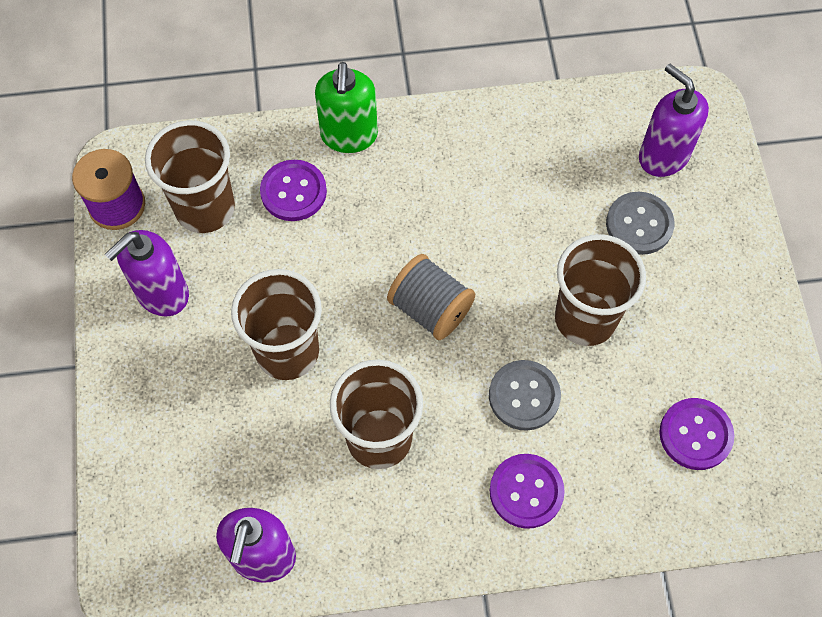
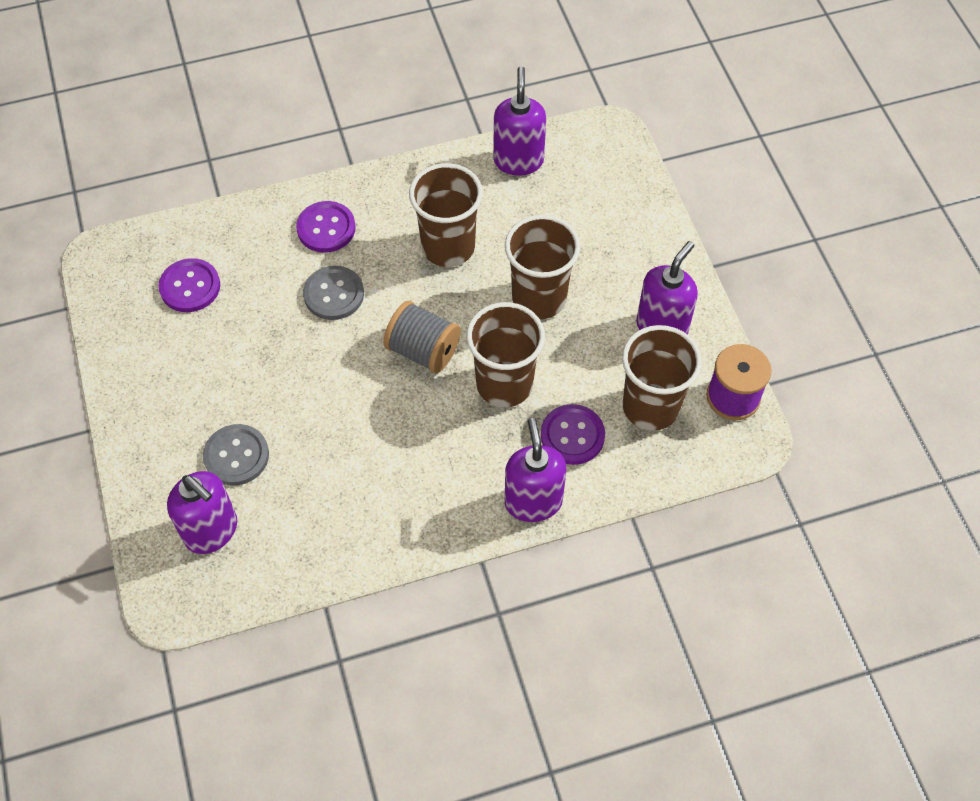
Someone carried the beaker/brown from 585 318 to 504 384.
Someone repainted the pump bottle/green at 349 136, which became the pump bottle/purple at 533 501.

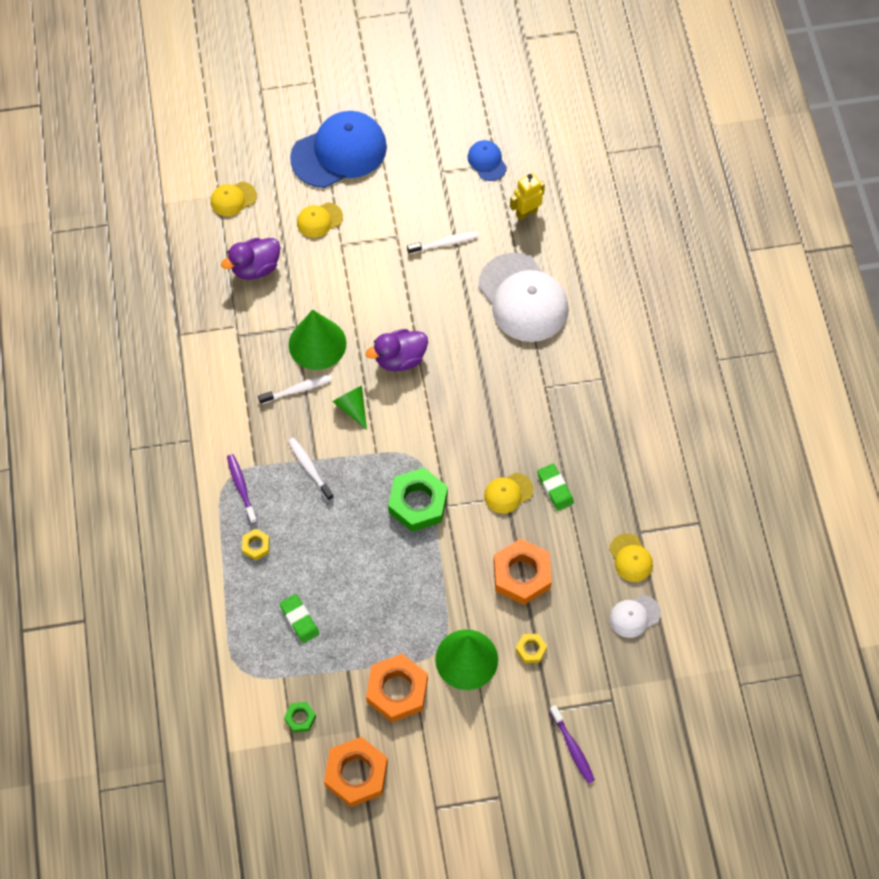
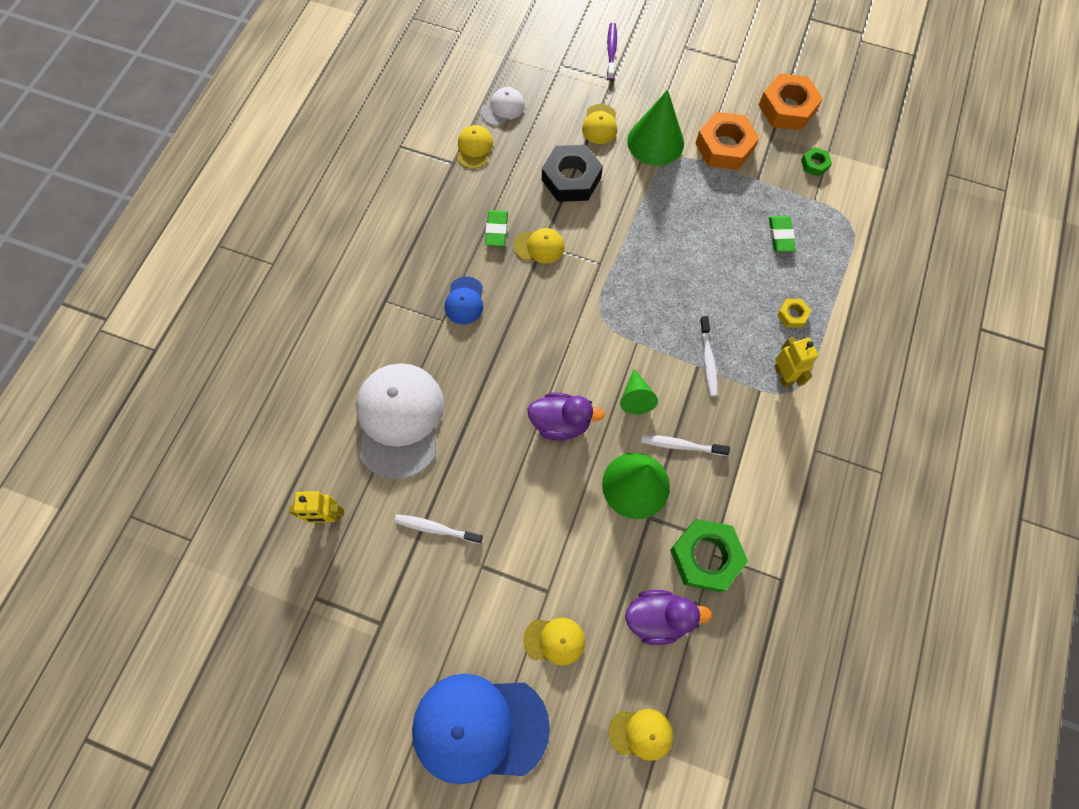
Someone carried the hexagon nut/green from 418 503 to 705 556.
Someone carried the cap/royal blue from 487 161 to 464 301.
Someone swapped the dental brush/purple at 241 487 for the toy robot/bright yellow at 783 375.
Someone swapped the hexagon nut/bright yellow at 531 649 for the cap/bright yellow at 600 124.
Someone repainted the hexagon nut/orange at 521 575, which became the hexagon nut/ebony at 571 179.
Someone rotated the cap/snow-white at 634 616 by 45 degrees counterclockwise.

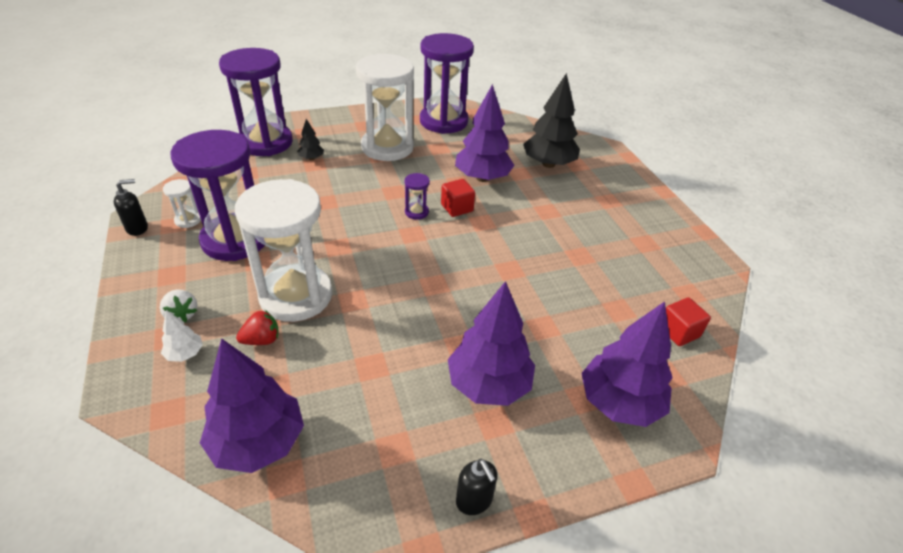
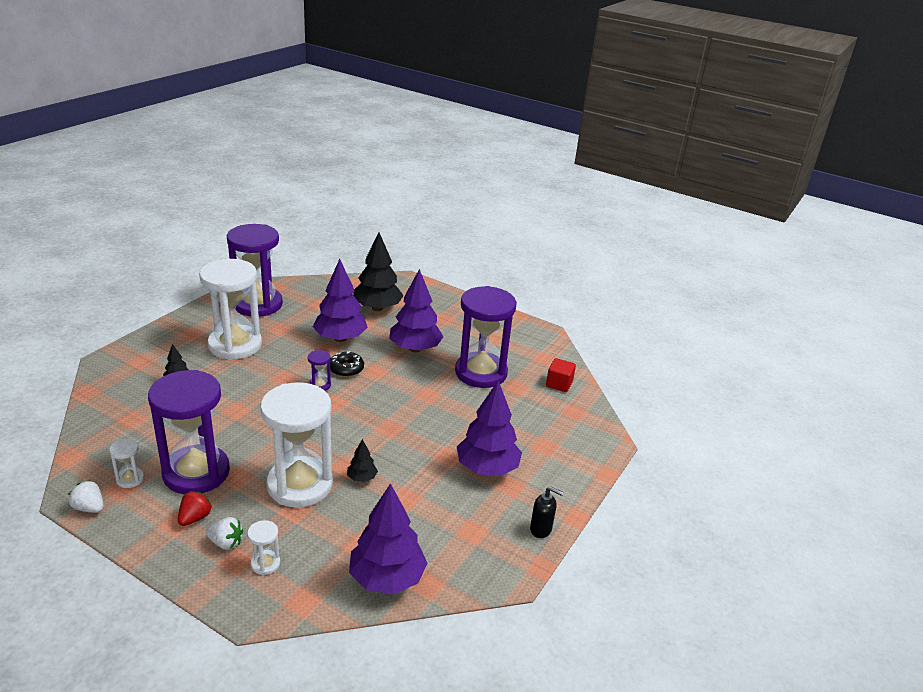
Someone put down the tree/ebony at 362 478.
Someone carried the hourglass/purple from 266 142 to 481 373.
Someone carried the berry/scarlet from 262 340 to 195 518.
Someone carried the tree/purple from 619 402 to 415 348.
Someone swapped the pump bottle/ebony at 137 228 for the berry/snow-white at 89 508.
Someone swapped the tree/snow-white at 185 354 for the hourglass/snow-white at 265 563.
Someone swapped the block/scarlet at 457 208 for the doughnut/ebony at 346 369.

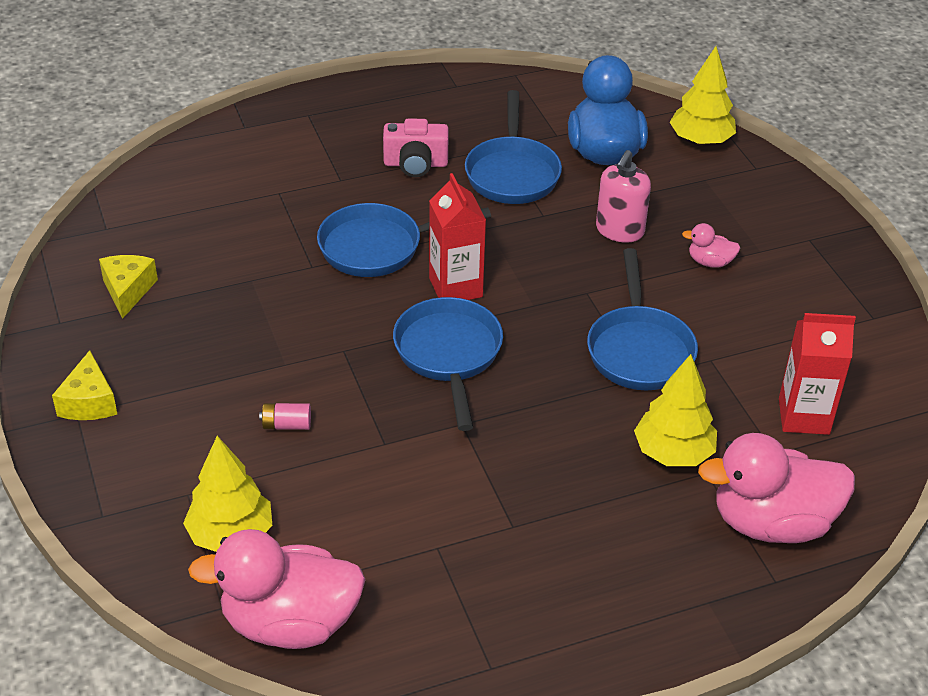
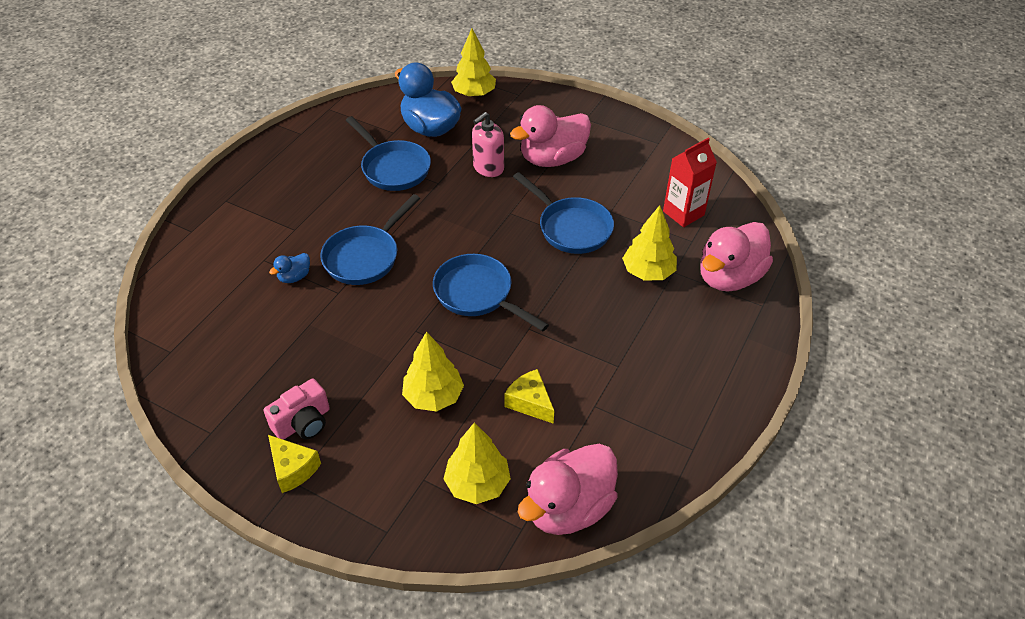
Someone took away the milk carton/scarlet at 455 287.
Someone put down the toy duck/royal blue at 294 277.
Someone carried the cheese wedge/bright yellow from 128 290 to 530 402.
Someone carried the camera/rose-pink from 415 164 to 303 422.
Someone swapped the battery/rose-pink at 286 425 for the tree/bright yellow at 433 396.
Someone rotated the pump bottle/rose-pink at 619 230 by 60 degrees clockwise.
Someone scaled the toy duck/rose-pink at 710 262 by 2.26.

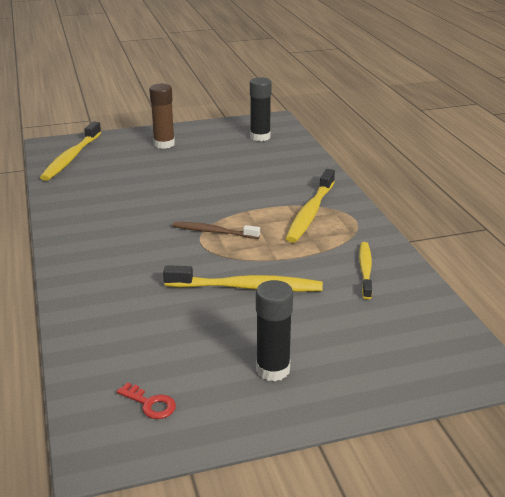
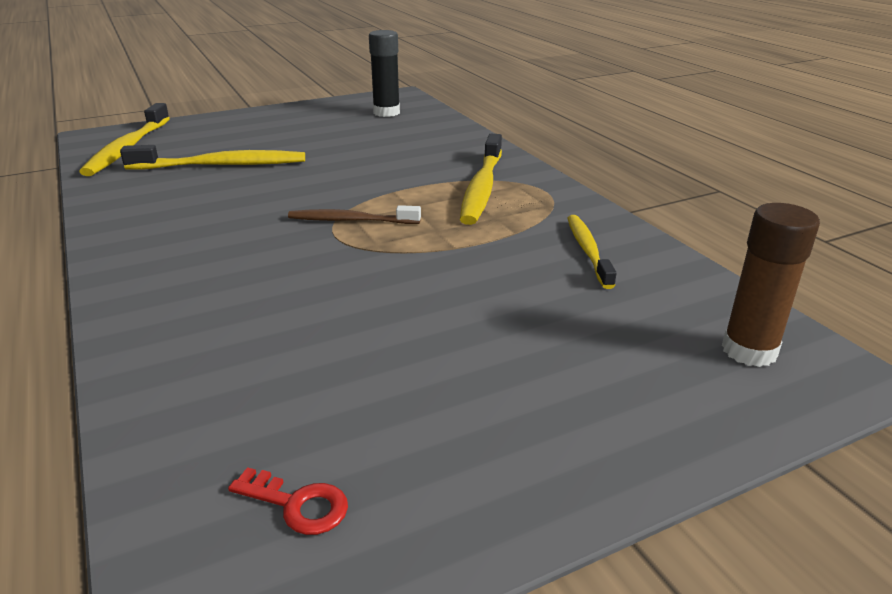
Someone took away the glue stick/ebony at 273 370.
Someone carried the glue stick/brown from 164 144 to 749 351.
Someone carried the dental brush/bright yellow from 247 287 to 221 165.

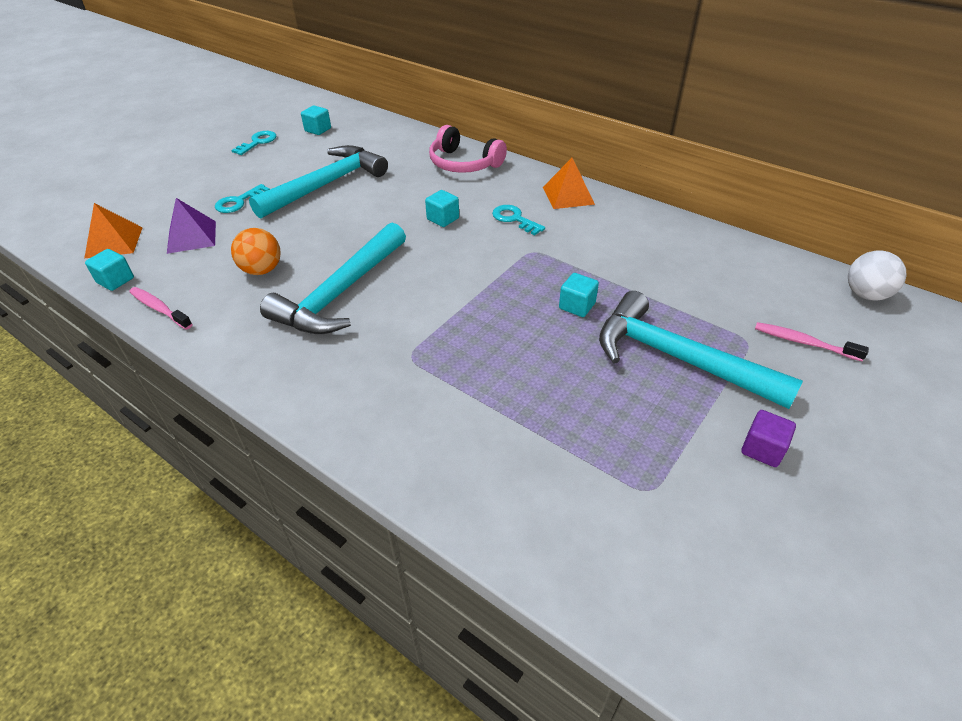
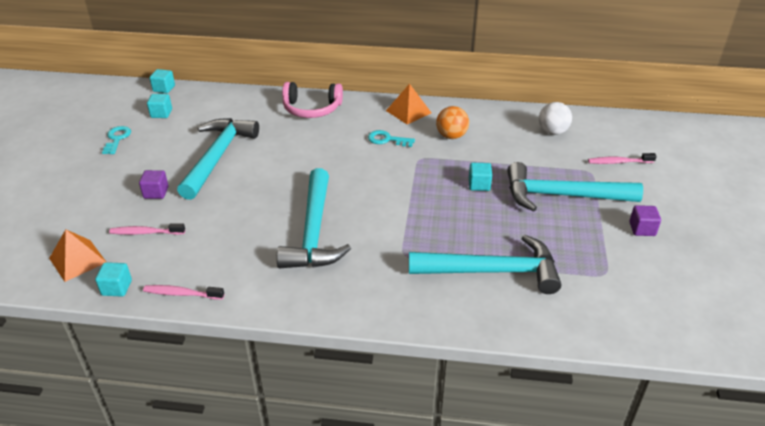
Someone put down the carpenter's hammer/teal at 493 271.
Someone carried the sphere/orange from 262 270 to 451 136.
Someone carried the block/teal from 443 219 to 164 88.
Someone carried the sphere/snow-white from 865 294 to 552 131.
Someone swapped the pyramid/purple at 191 237 for the dental brush/rose-pink at 145 232.
Someone swapped the door key/teal at 238 202 for the block/purple at 156 193.

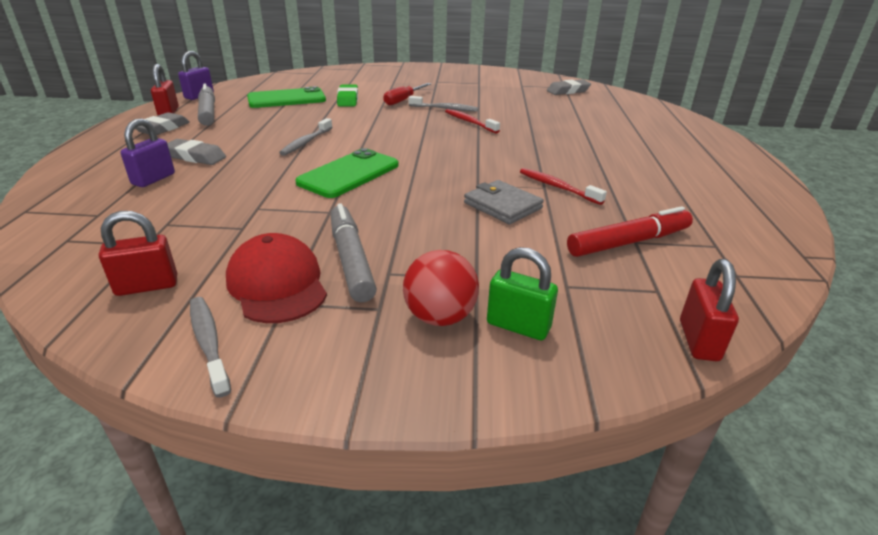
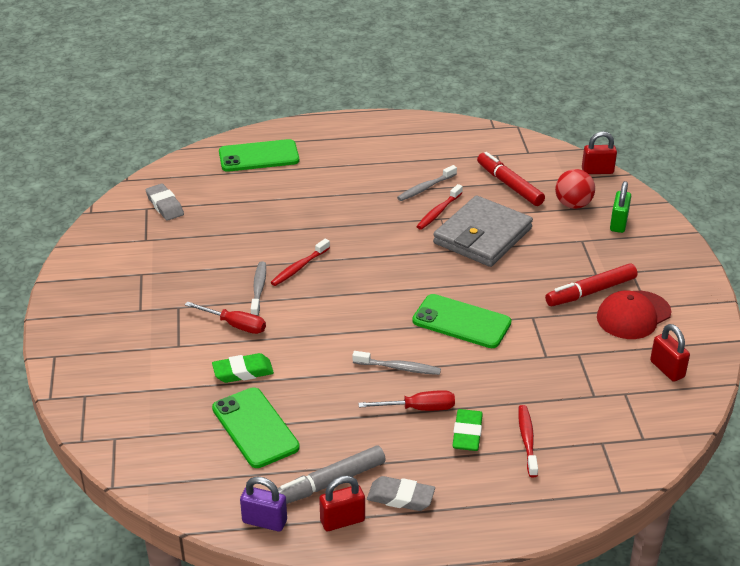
Someone put down the phone/green at 259 156.
Someone put down the hand screwdriver/scarlet at 418 408.
Someone carried the dental brush/grey from 209 343 to 425 188.
Someone carried the sphere/scarlet from 440 317 to 573 205.
Someone swapped the padlock/purple at 153 179 for the dental brush/scarlet at 527 440.
Someone repainted the gum eraser/grey at 195 157, which became the gum eraser/green at 467 434.
Someone repainted the marker/grey at 351 260, which became the marker/scarlet at 590 292.
Someone scaled the billfold/grey at 502 206 by 1.74.

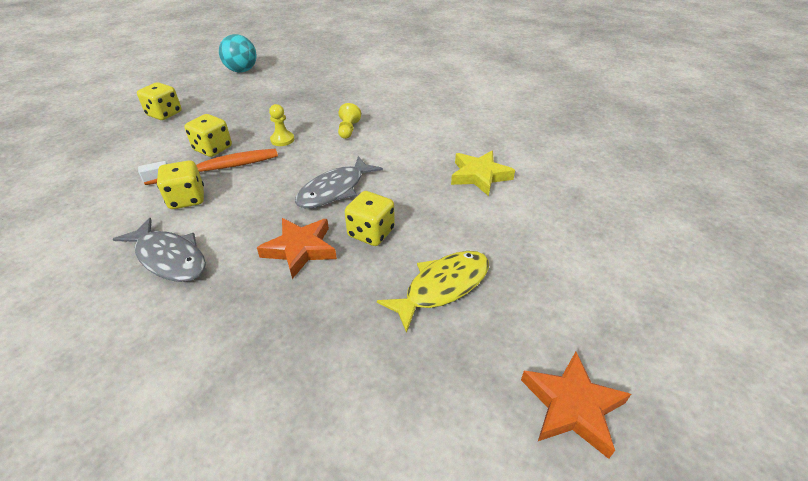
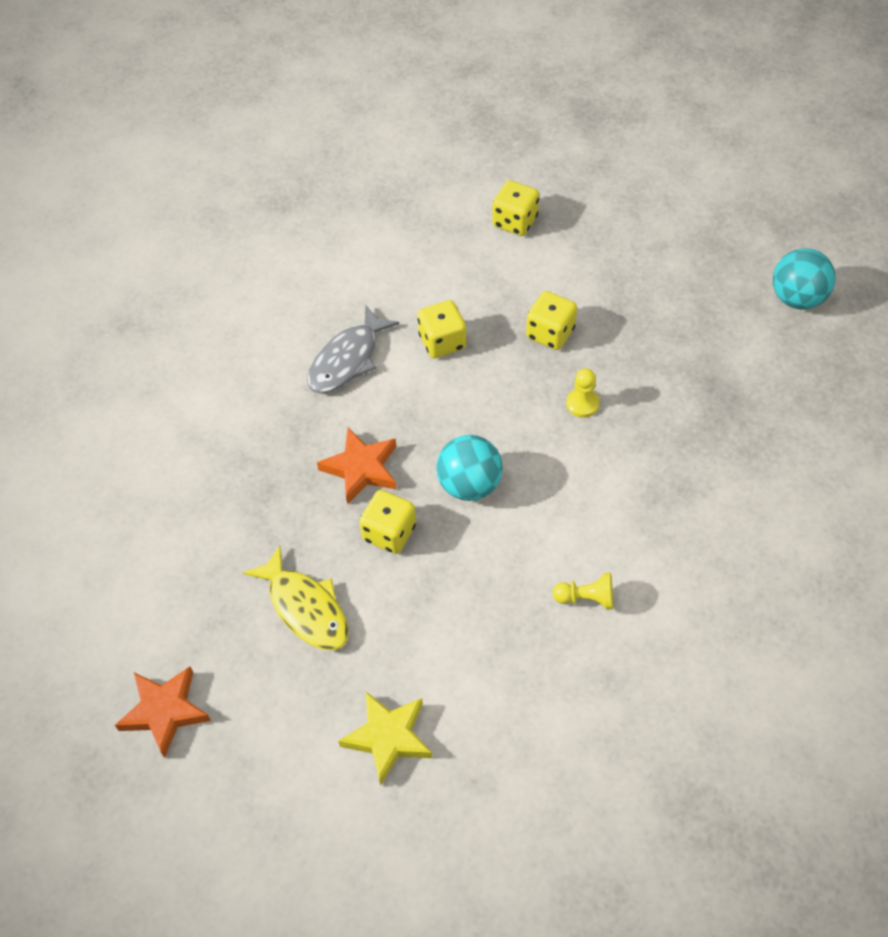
Someone took away the dental brush/orange at 218 168.
Someone carried the dice/bright yellow from 164 114 to 515 221.
Someone carried the chess pawn/bright yellow from 348 130 to 586 598.
Someone carried the star shape/bright yellow from 479 176 to 388 737.
Someone swapped the fish/grey at 335 190 for the sphere/teal at 469 484.

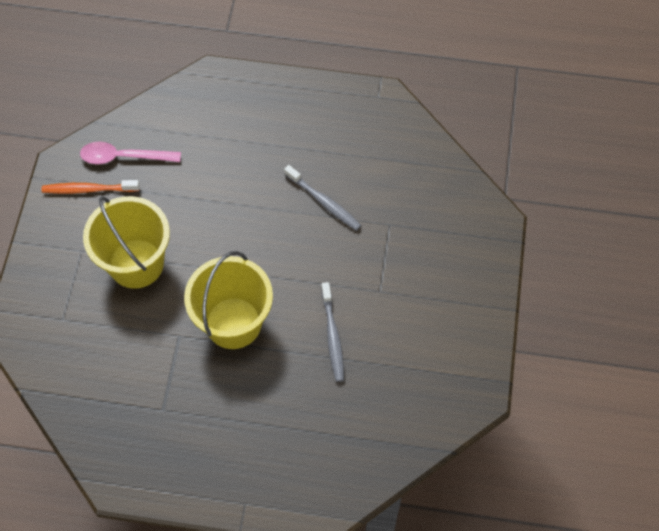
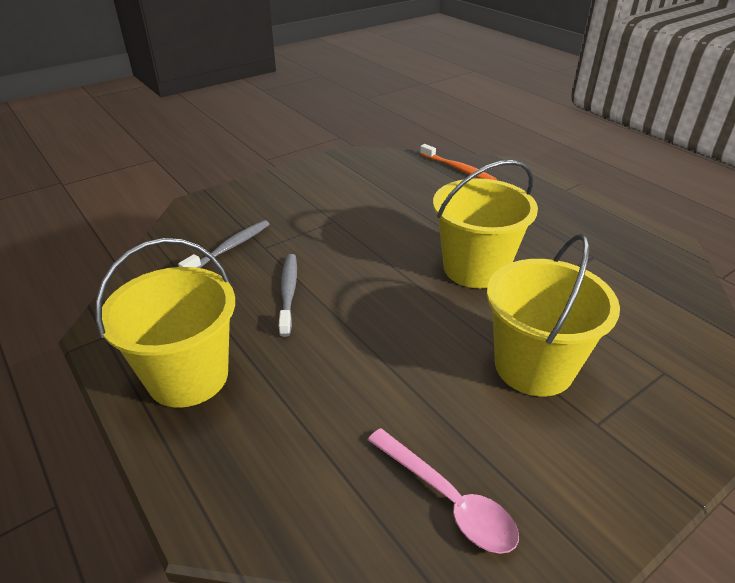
Someone put down the sand bucket/bright yellow at 188 376.
Someone carried the dental brush/orange from 88 189 to 458 169.
Someone carried the dental brush/grey from 332 336 to 229 248.

